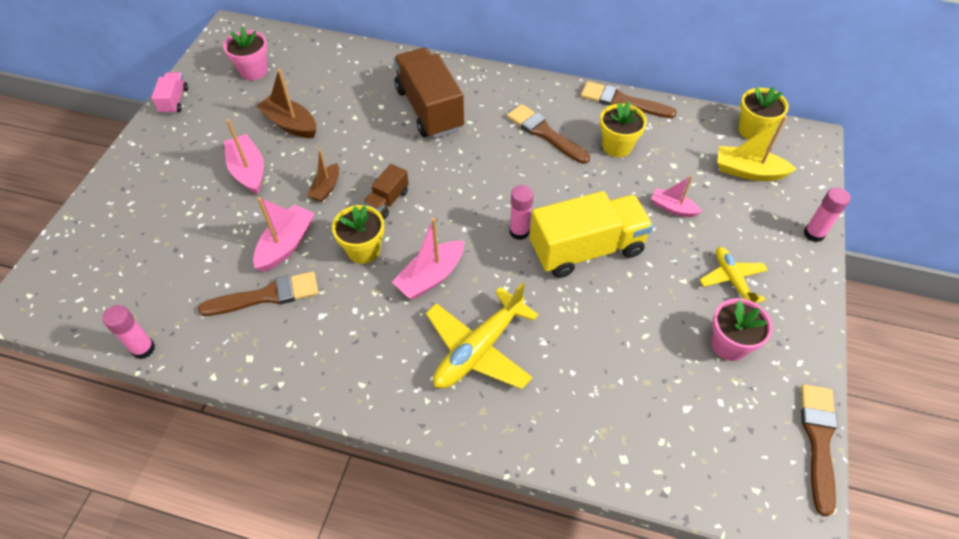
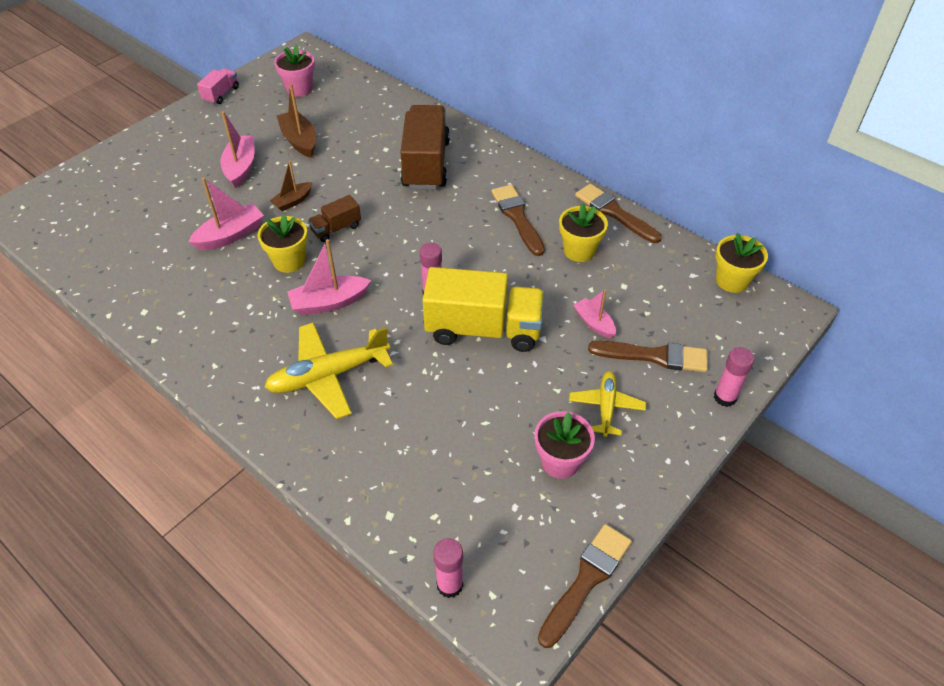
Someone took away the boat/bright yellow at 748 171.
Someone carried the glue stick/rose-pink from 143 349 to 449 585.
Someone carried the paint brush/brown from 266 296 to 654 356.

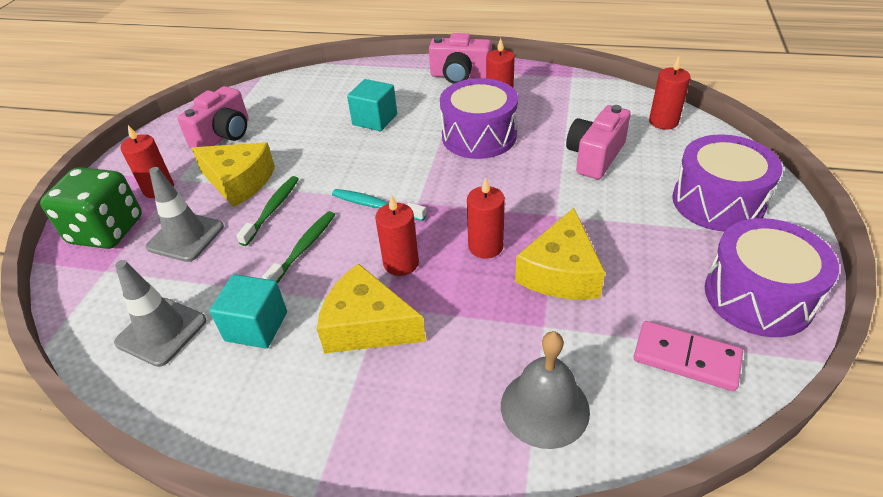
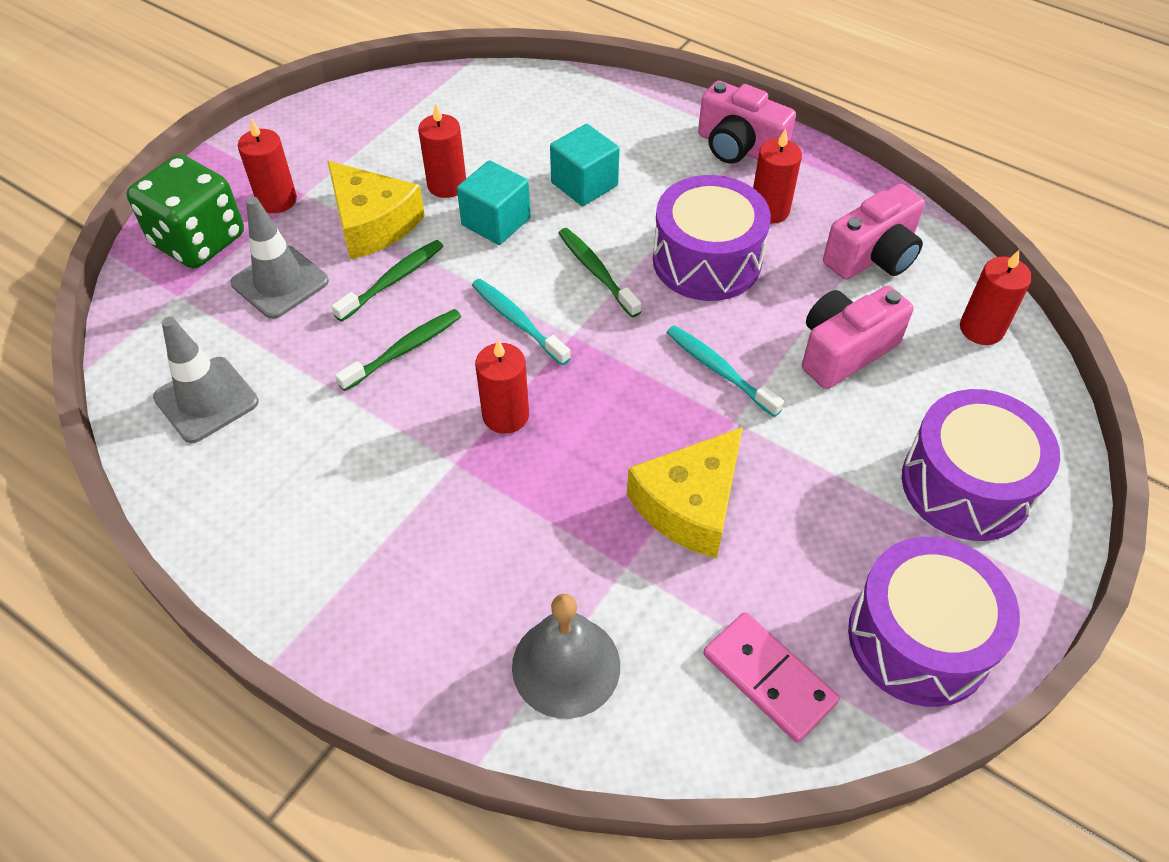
Someone took away the cheese wedge/bright yellow at 367 325.
Someone put down the dental brush/green at 596 272.
Someone put down the dental brush/teal at 719 371.
Someone carried the camera/rose-pink from 224 135 to 873 256.
Someone carried the block/teal from 256 326 to 496 222.
Someone carried the candle/scarlet from 485 246 to 447 185.

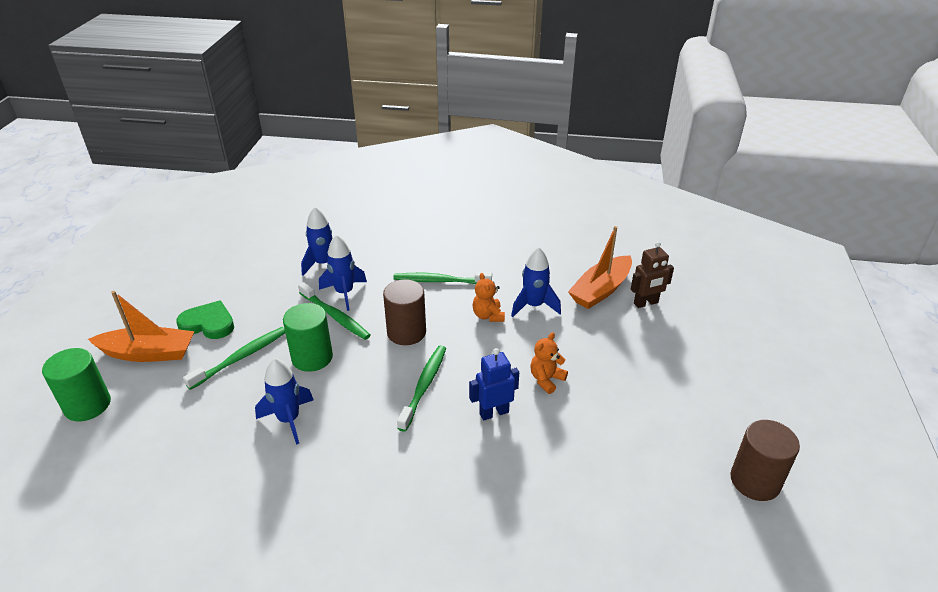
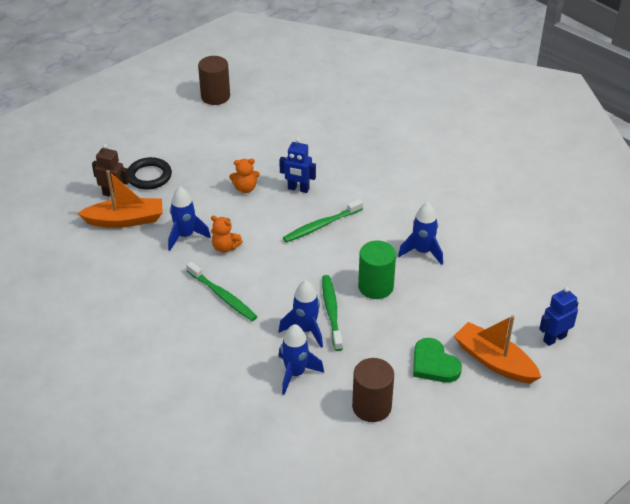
Someone took away the dental brush/green at 240 358.
Someone put down the torus/ebony at 149 176.
Someone carried the solid cylinder/brown from 406 332 to 371 406.
Someone swapped the solid cylinder/green at 87 405 for the toy robot/royal blue at 554 338.
Someone rotated the teddy bear/orange at 488 316 by 90 degrees clockwise.

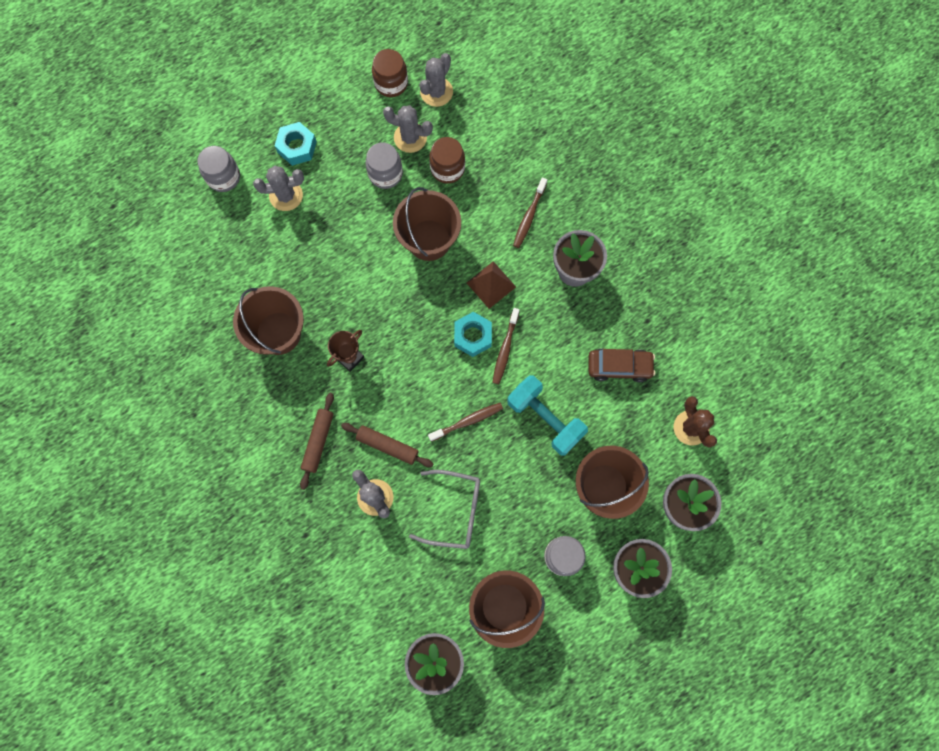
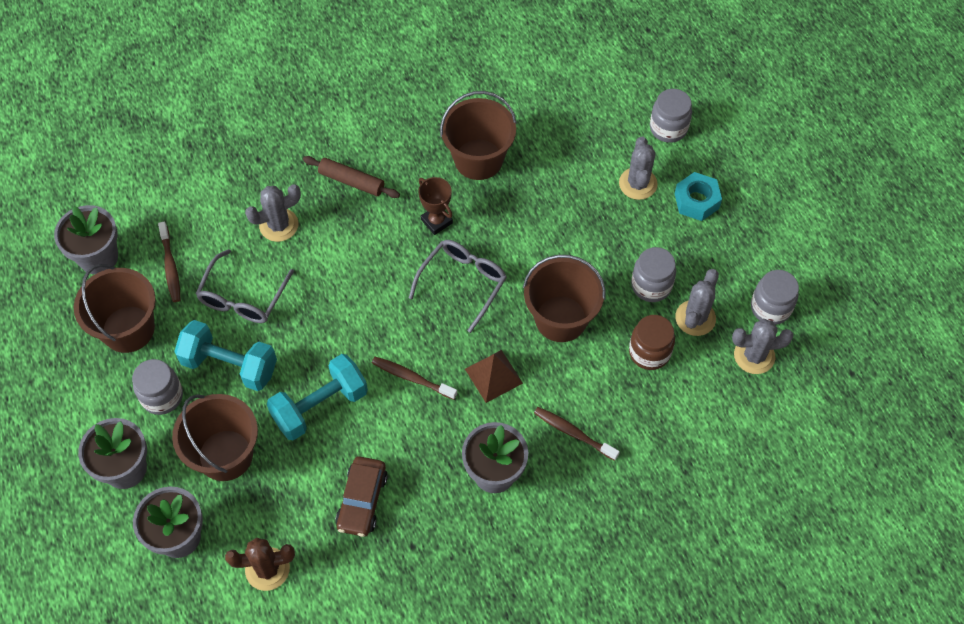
Someone took away the pastry roller/brown at 387 446.
Someone took away the hexagon nut/teal at 472 336.
Someone put down the dumbbell/teal at 230 365.
Someone put down the spectacles/grey at 463 283.
Someone carried the dental brush/brown from 467 421 to 170 266.
Someone repainted the jar/brown at 391 83, which became the jar/grey at 770 308.
Someone rotated the prickly plant/grey at 436 92 by 45 degrees counterclockwise.

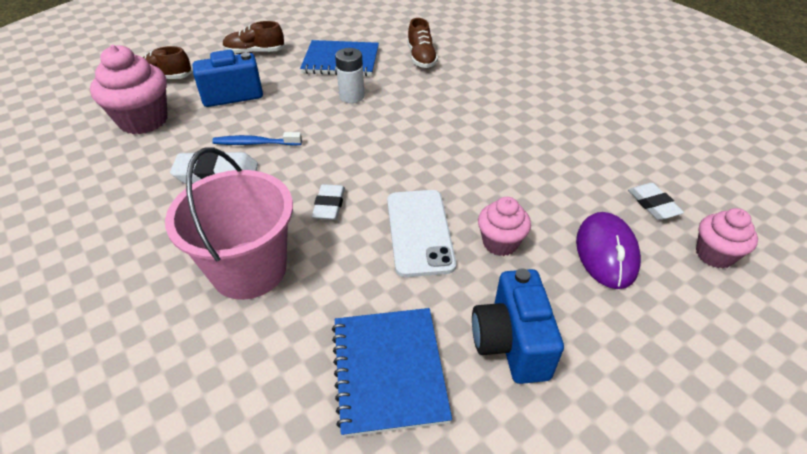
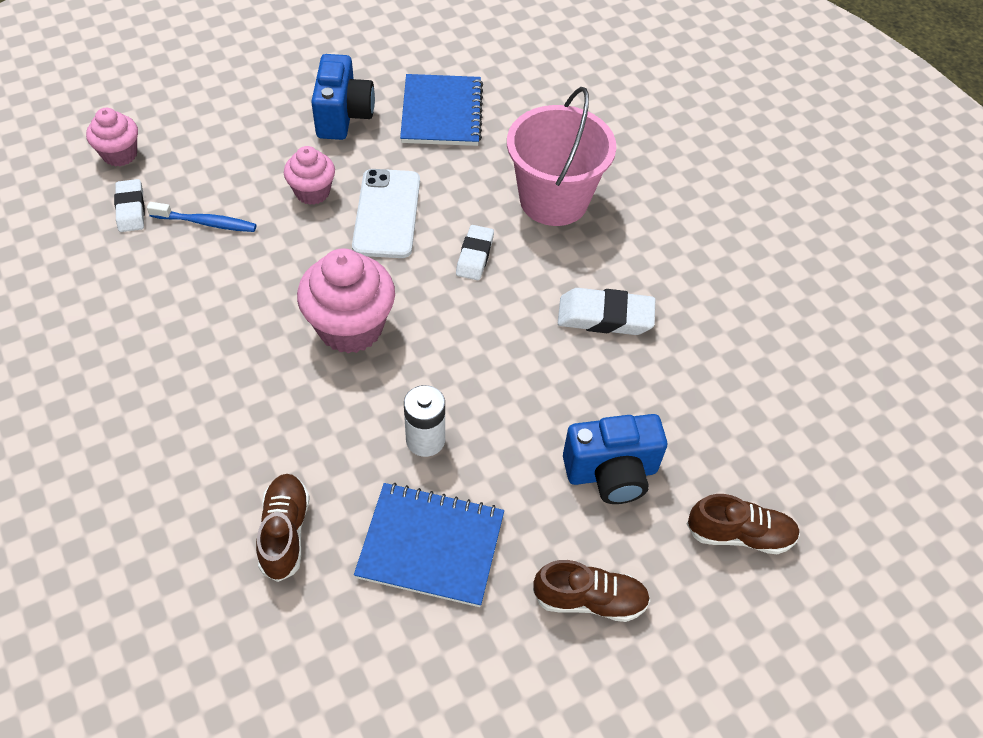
Someone took away the mouse/purple at 606 253.
Someone carried the cupcake/rose-pink from 143 120 to 350 327.
Someone carried the dental brush/royal blue from 255 143 to 206 223.

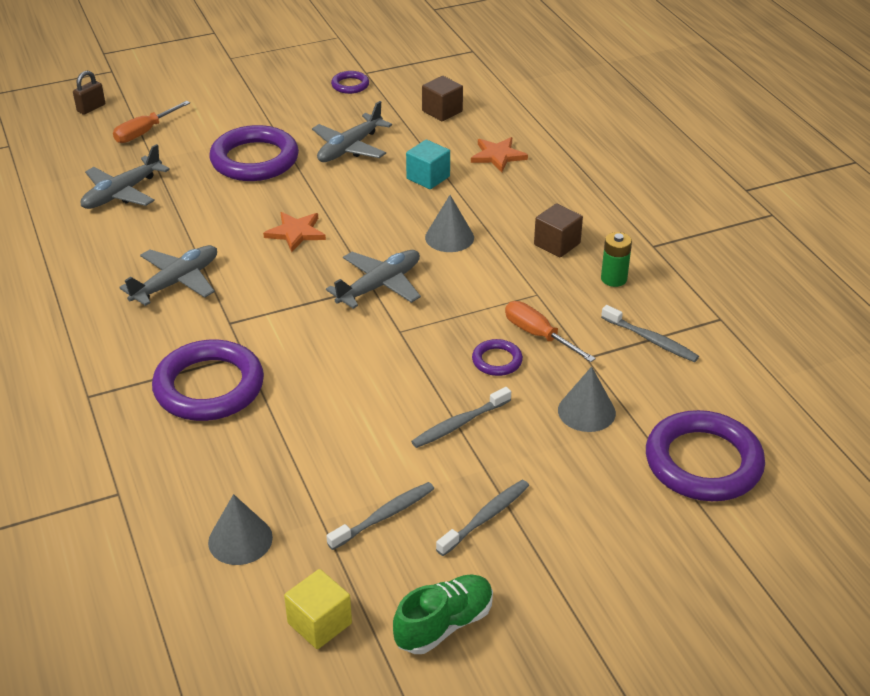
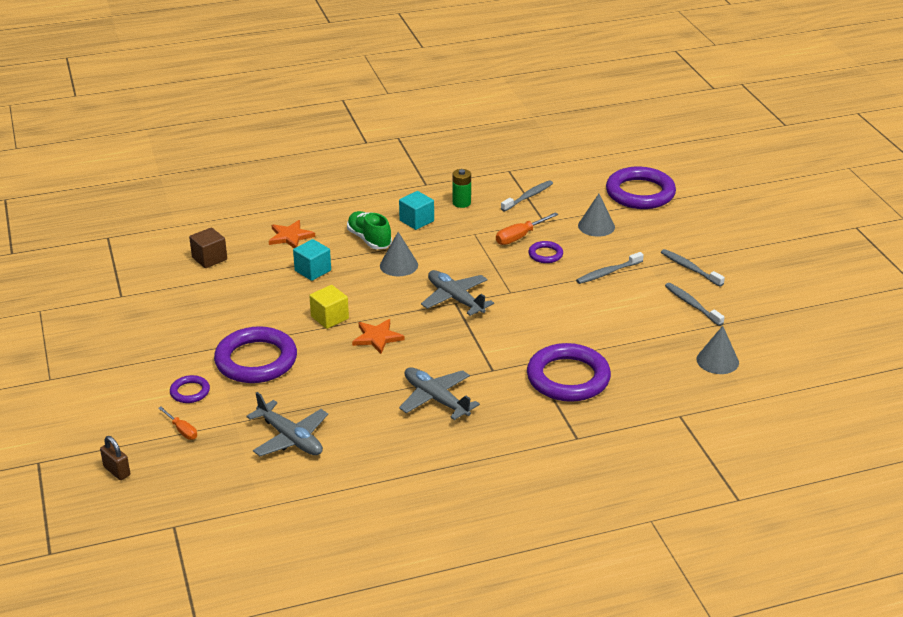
Someone took away the aeroplane/grey at 350 148.
Someone carried the block/bright yellow from 319 623 to 329 318.
Someone carried the torus/purple from 350 85 to 190 392.
Someone carried the sneaker/green from 444 625 to 369 239.
Someone repainted the block/brown at 557 244, which became the block/teal at 416 221.
Someone rotated the dental brush/grey at 459 424 by 90 degrees clockwise.
Someone scaled the hand screwdriver/orange at 144 132 by 0.66.

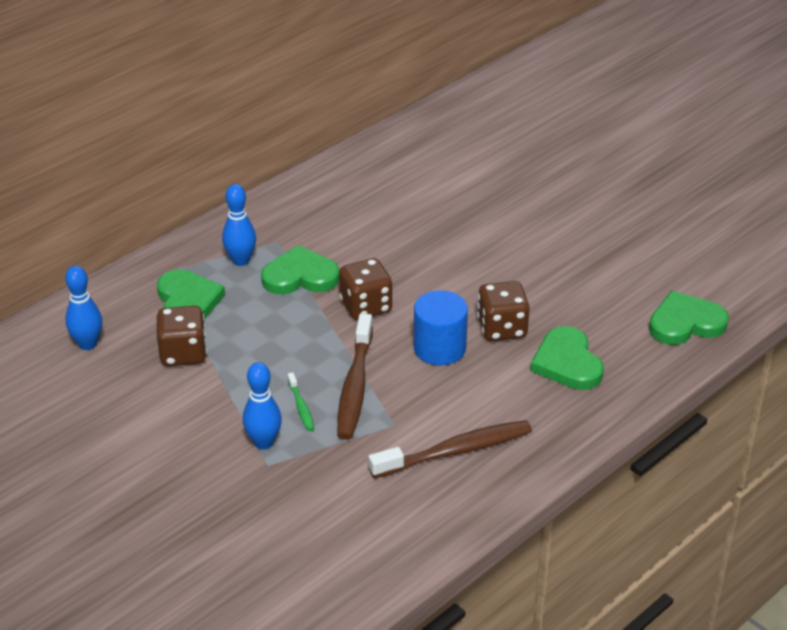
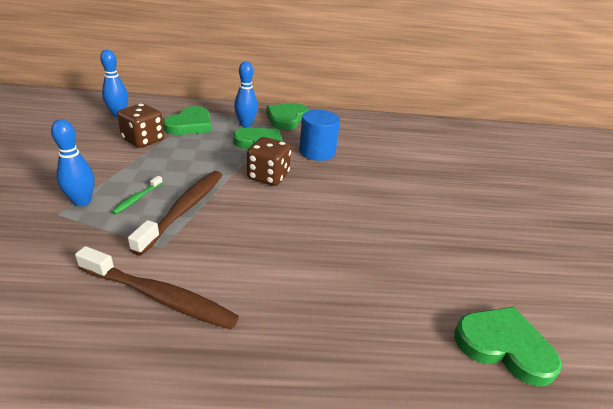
Someone took away the dice/brown at 502 328.
Someone carried the solid cylinder/royal blue from 439 348 to 317 152.
Someone carried the heart shape/green from 567 363 to 287 118.
Someone rotated the dental brush/brown at 355 386 by 150 degrees clockwise.

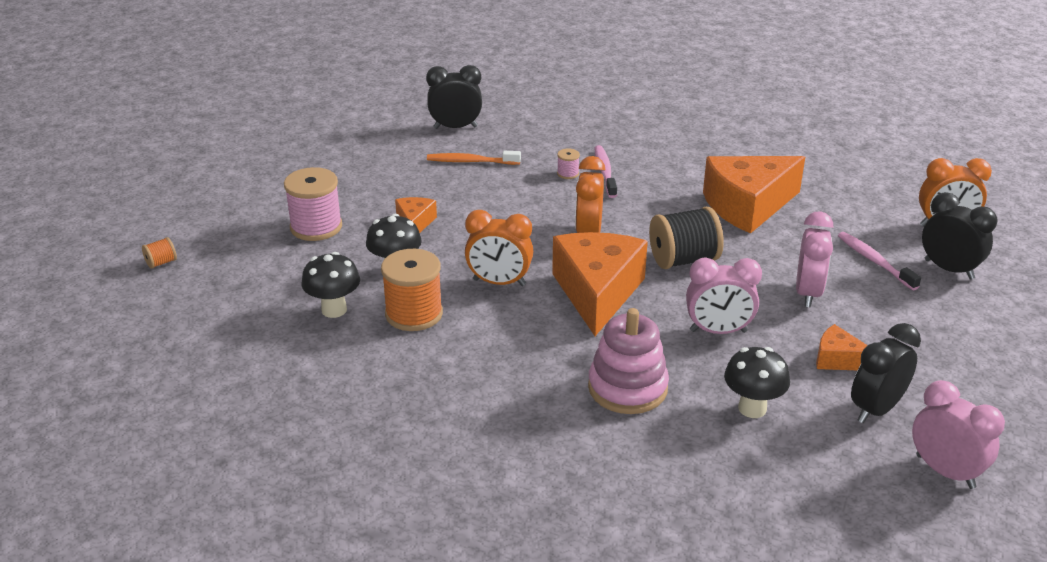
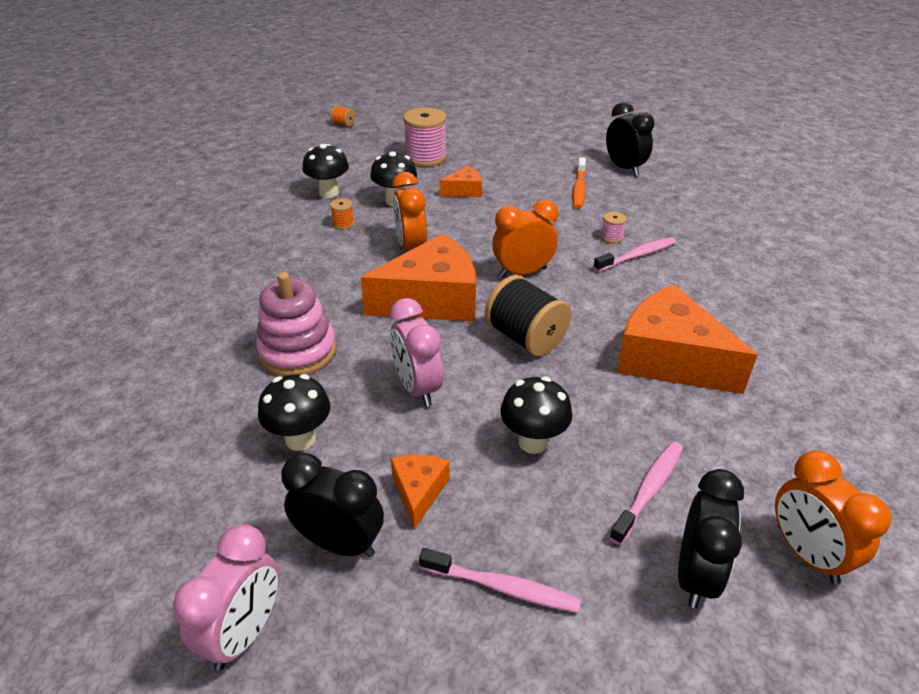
Someone put down the dental brush/rose-pink at 503 587.
Someone swapped the bedside clock/rose-pink at 808 293 for the mushroom/ebony at 533 442.
Someone rotated the dental brush/orange at 471 161 by 150 degrees counterclockwise.
Someone scaled the spool/orange at 414 314 by 0.46.

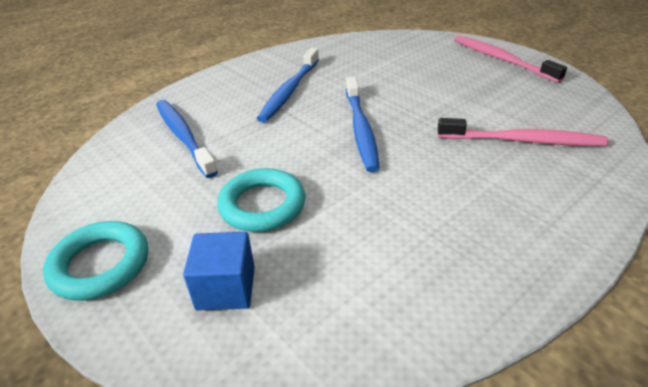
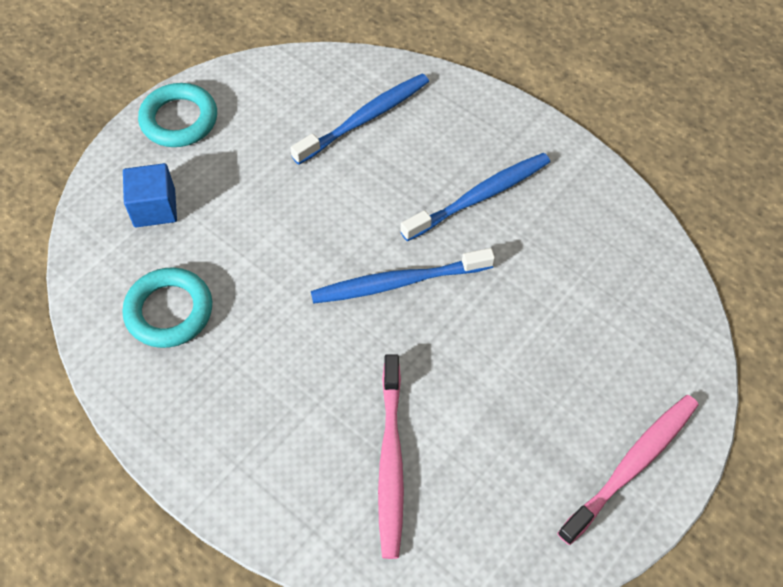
Someone carried the torus/teal from 262 205 to 169 311.
Someone rotated the dental brush/royal blue at 289 91 by 135 degrees clockwise.

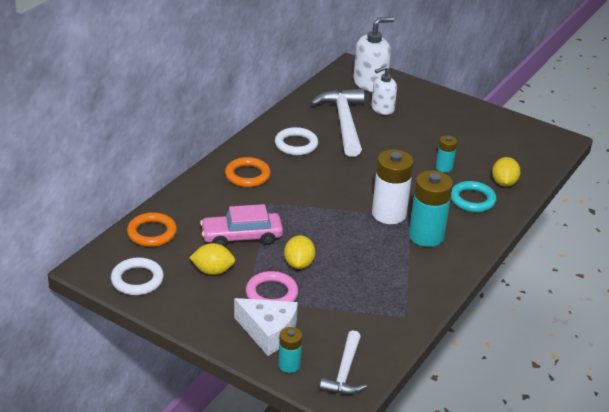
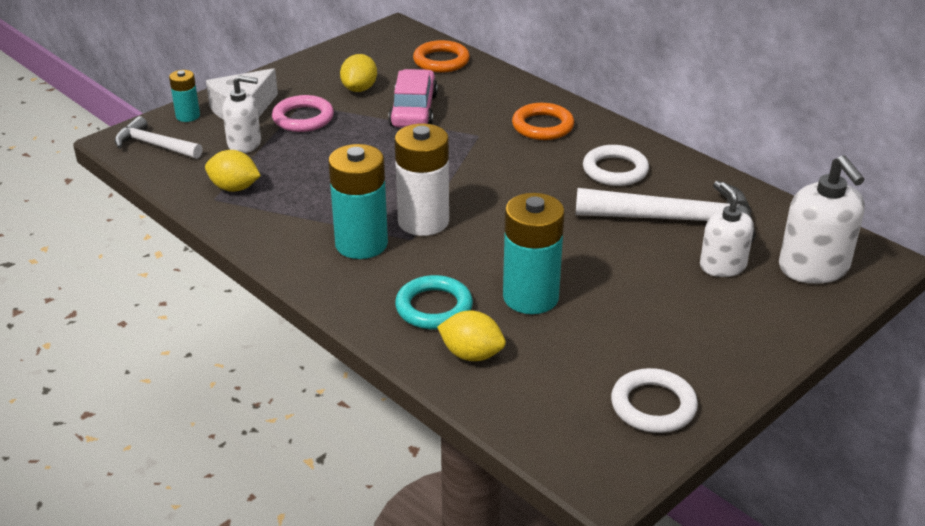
Someone put down the pump bottle/snow-white at 244 144.
Someone carried the torus/snow-white from 137 280 to 653 406.
Someone carried the toy lemon/bright yellow from 299 264 to 234 188.
Someone scaled the battery/teal at 444 167 by 1.88.

